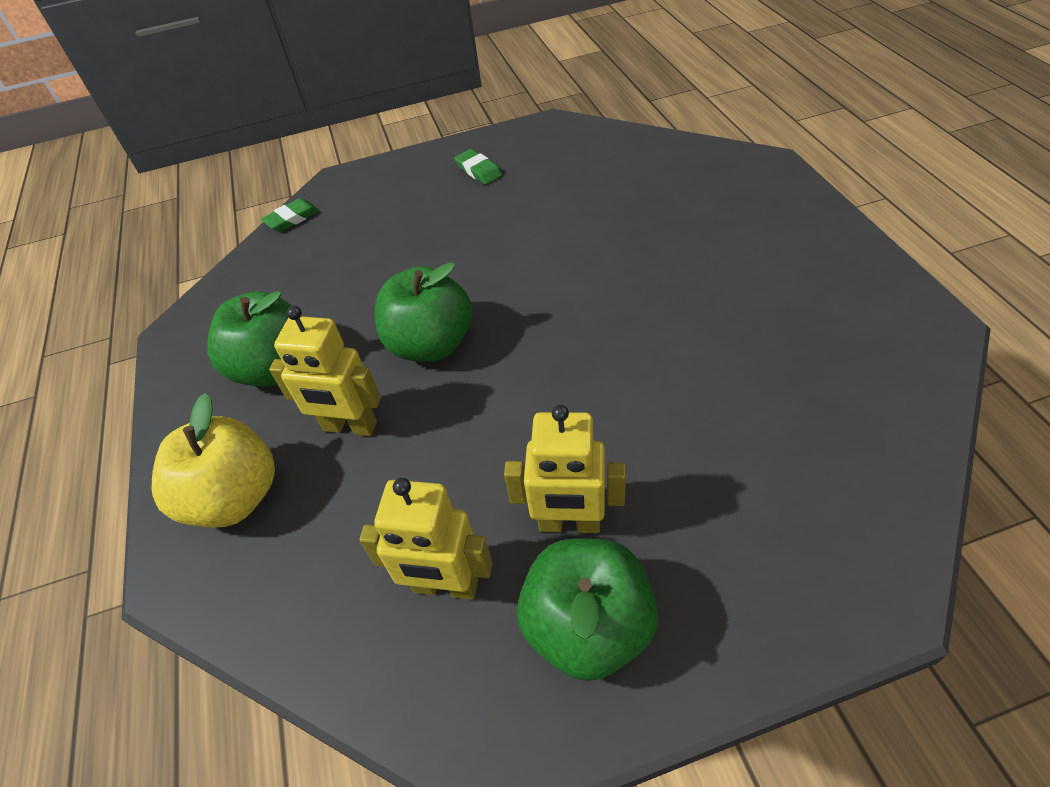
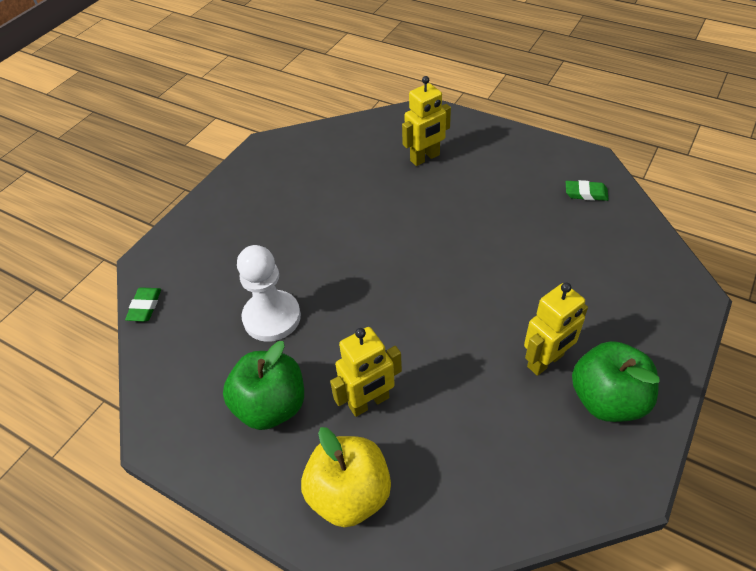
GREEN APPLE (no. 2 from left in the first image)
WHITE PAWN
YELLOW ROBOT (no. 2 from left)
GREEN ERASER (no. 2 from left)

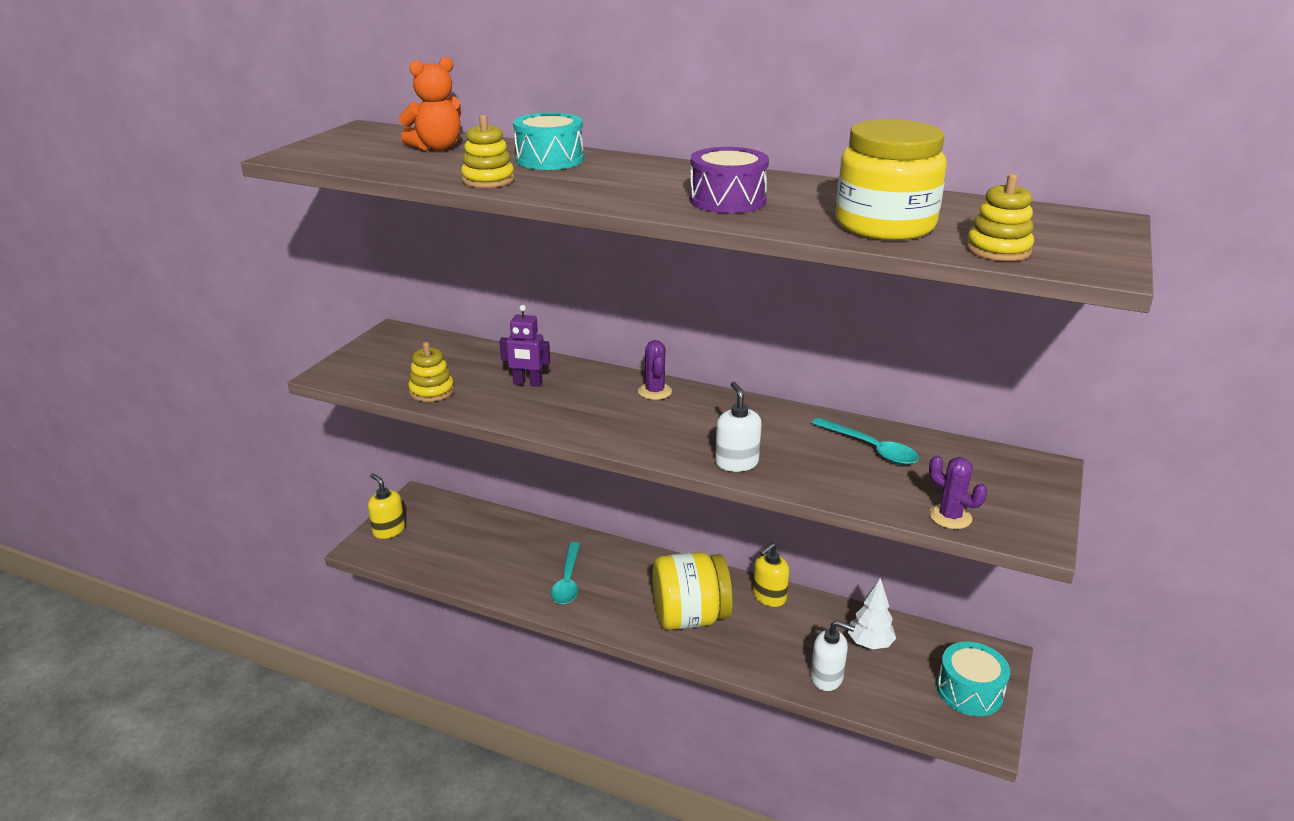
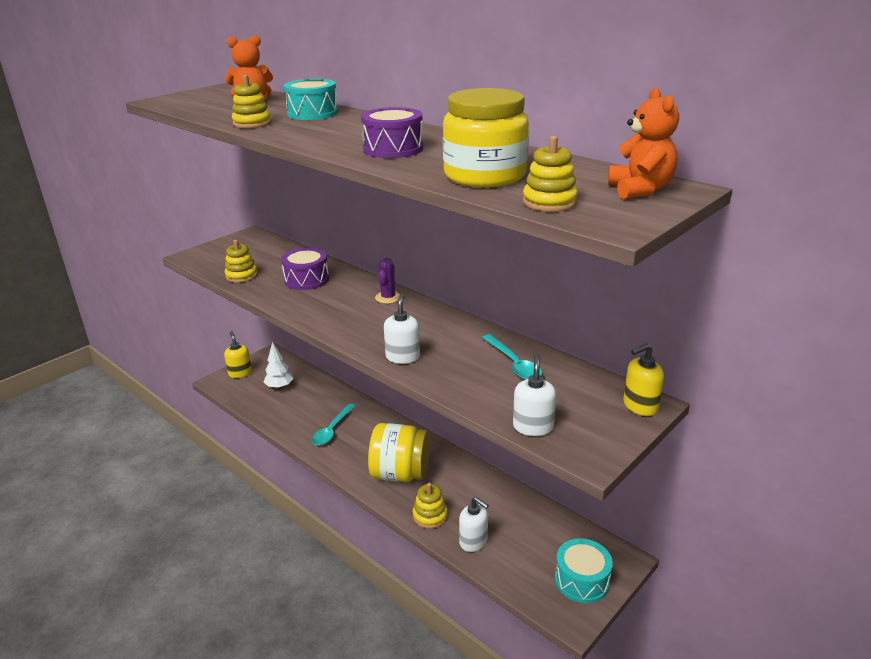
YELLOW STACKING TOY (no. 3 from left)
ORANGE TEDDY BEAR (no. 2 from left)
YELLOW SOAP DISPENSER (no. 2 from left)
WHITE TREE
PURPLE DRUM (no. 1 from left)
WHITE SOAP DISPENSER (no. 3 from left)

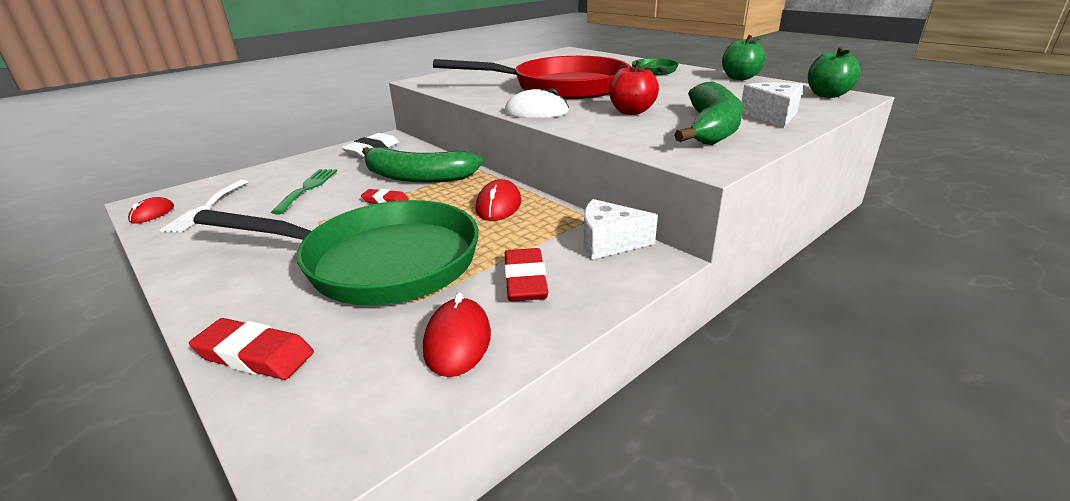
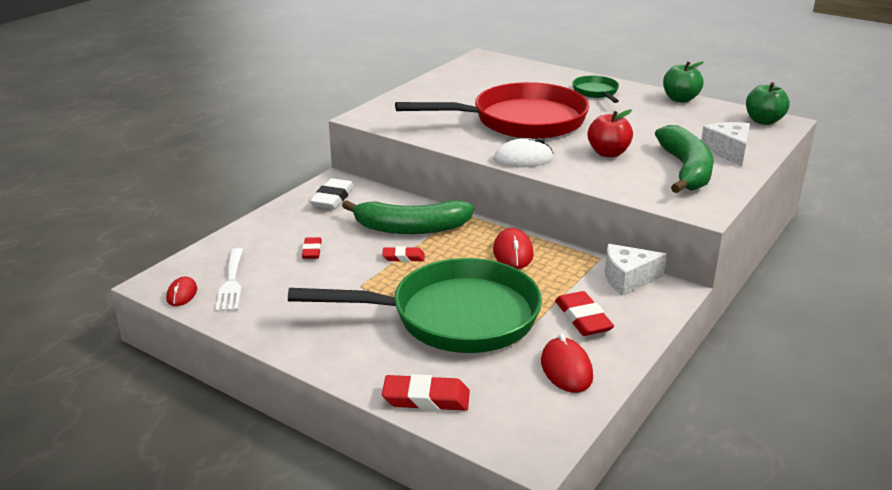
RED ERASER (no. 1 from left)

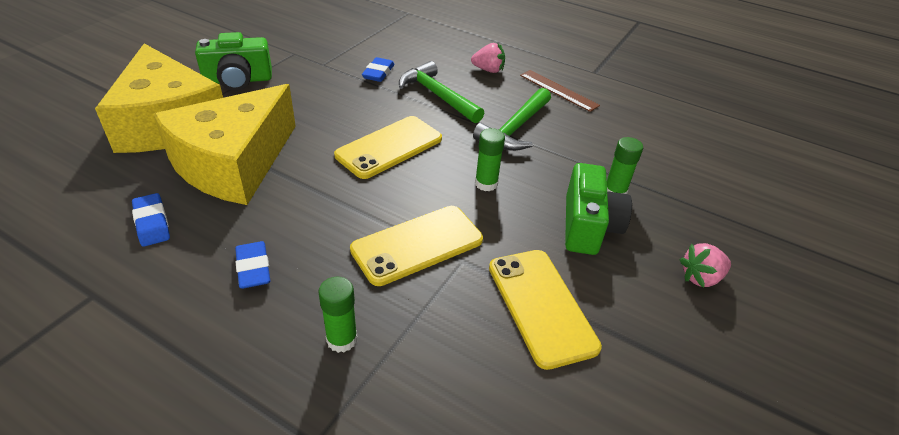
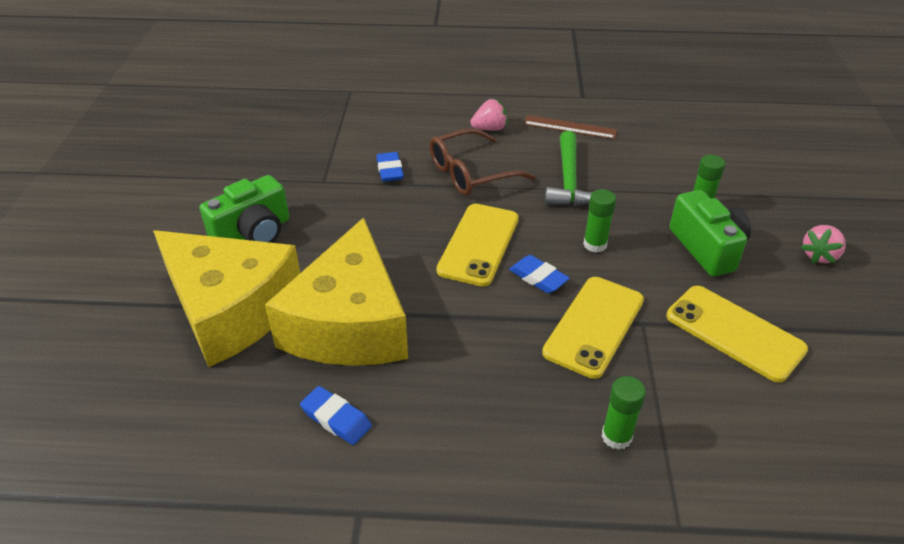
BLUE ERASER (no. 3 from left)
BROWN GLASSES

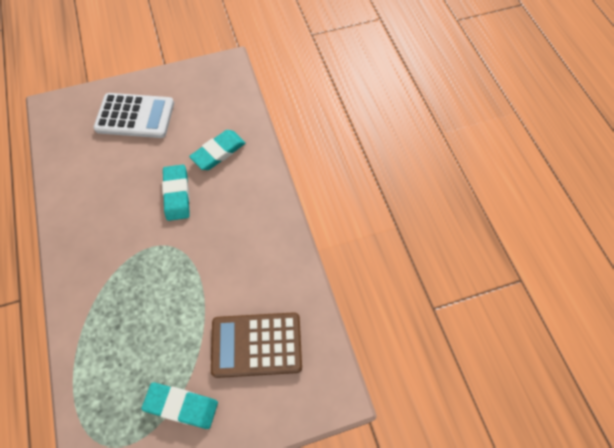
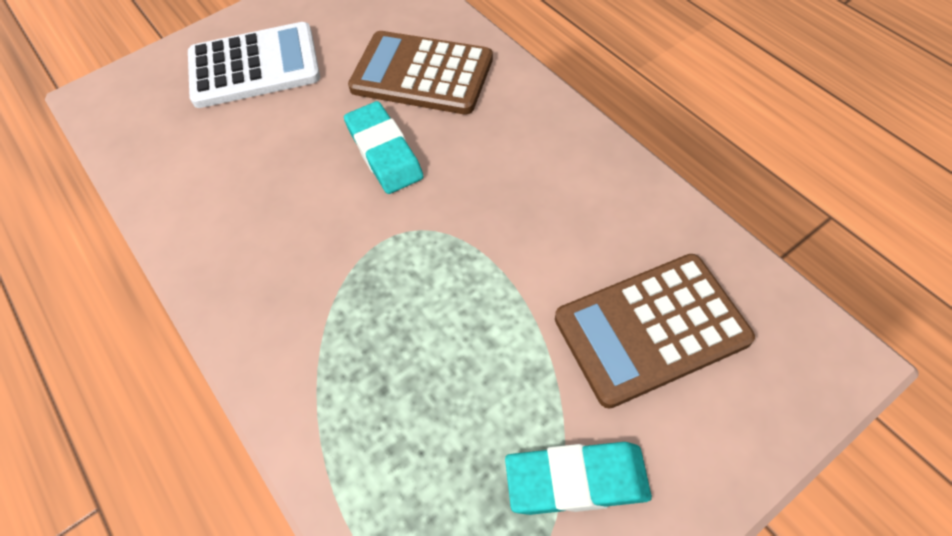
BROWN CALCULATOR (no. 1 from left)

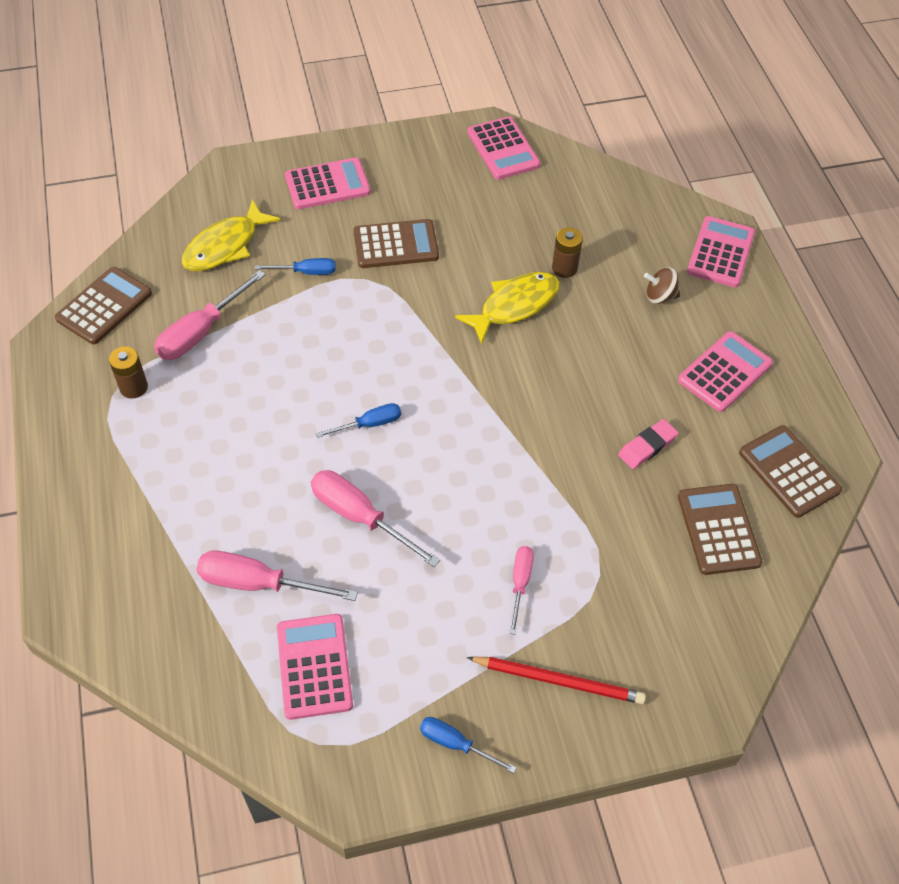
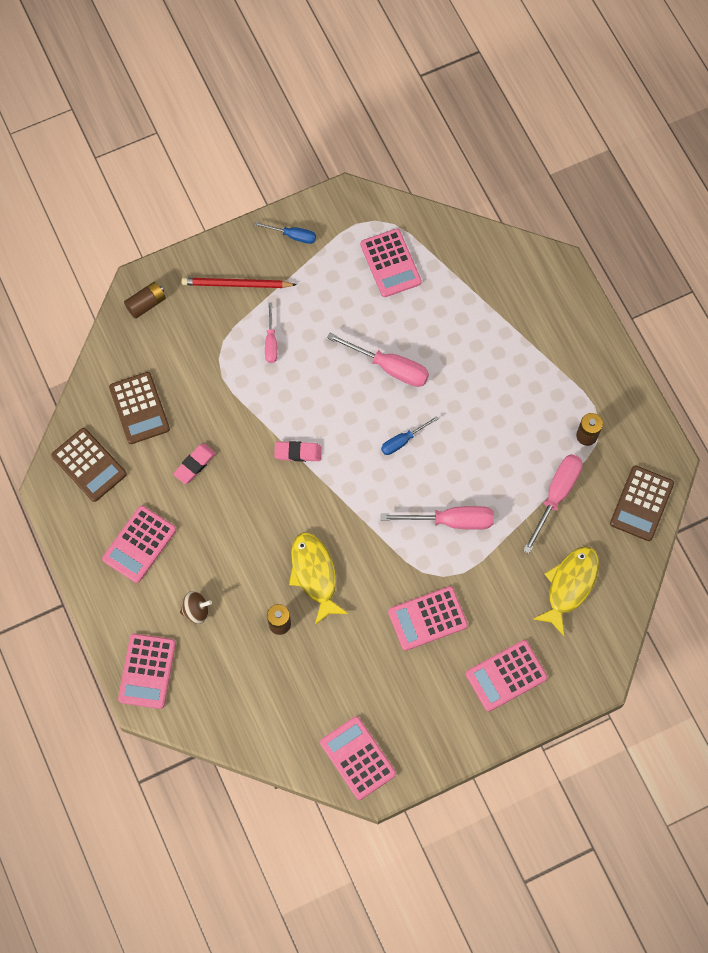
BLUE SCREWDRIVER (no. 1 from left in the first image)
BROWN BATTERY (no. 1 from left)
PINK ERASER (no. 2 from left)
PINK SCREWDRIVER (no. 3 from left)
PINK CALCULATOR (no. 5 from left)
YELLOW FISH (no. 1 from left)

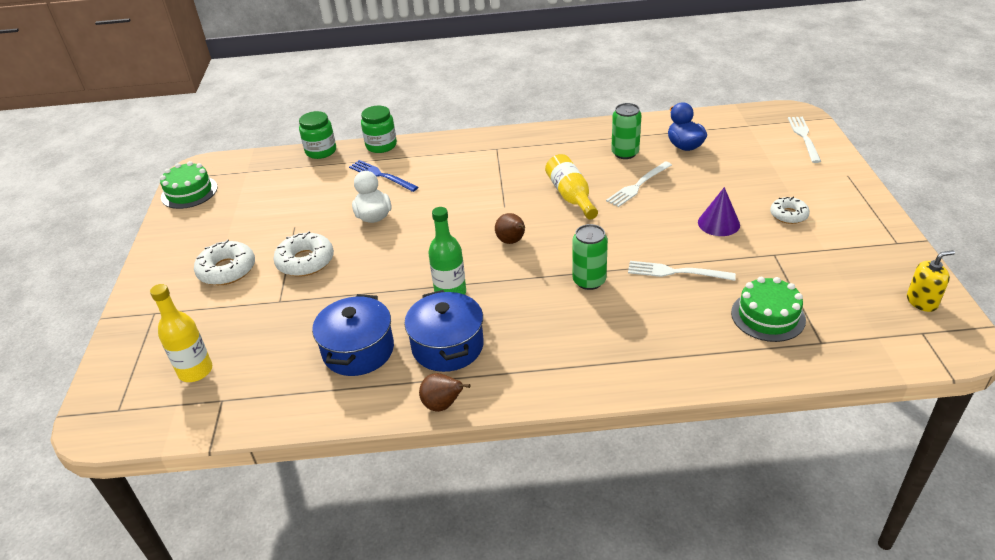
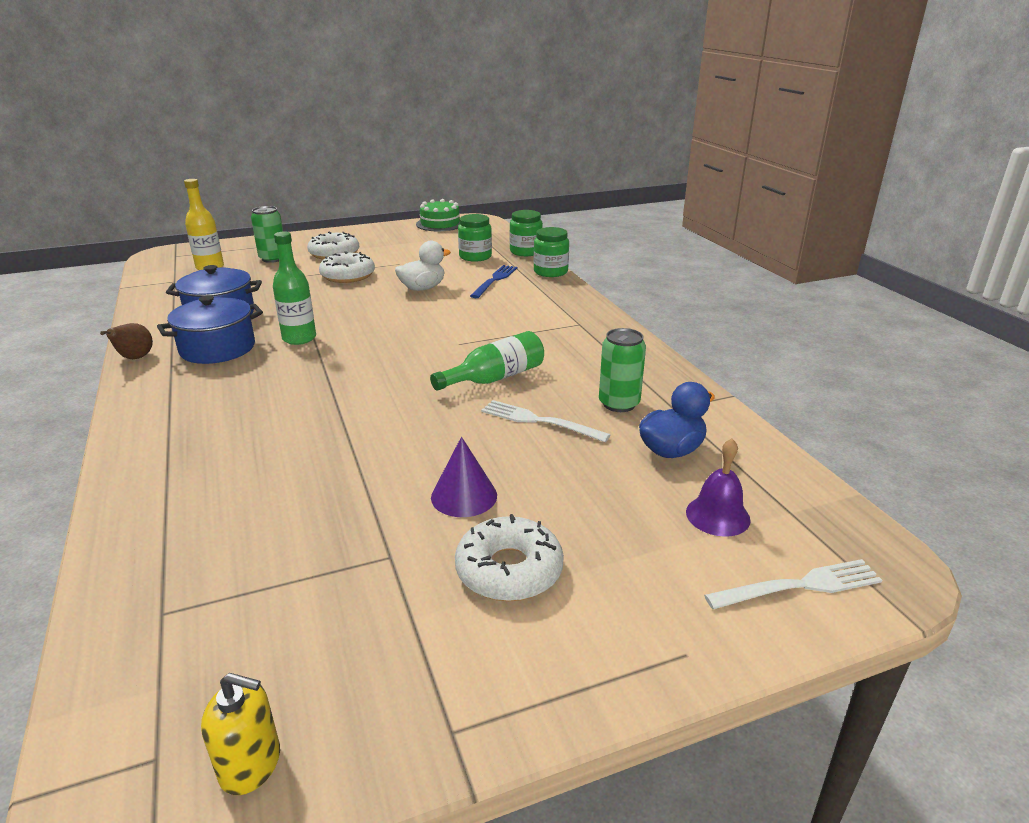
BROWN PEAR (no. 2 from left in the first image)
WHITE FORK (no. 2 from left in the first image)
GREEN CAKE (no. 2 from left in the first image)
GREEN JAR (no. 1 from left)
PURPLE BELL
GREEN CAN (no. 1 from left)
GREEN BOTTLE (no. 2 from left)
YELLOW SOAP DISPENSER
WHITE DONUT (no. 3 from left)

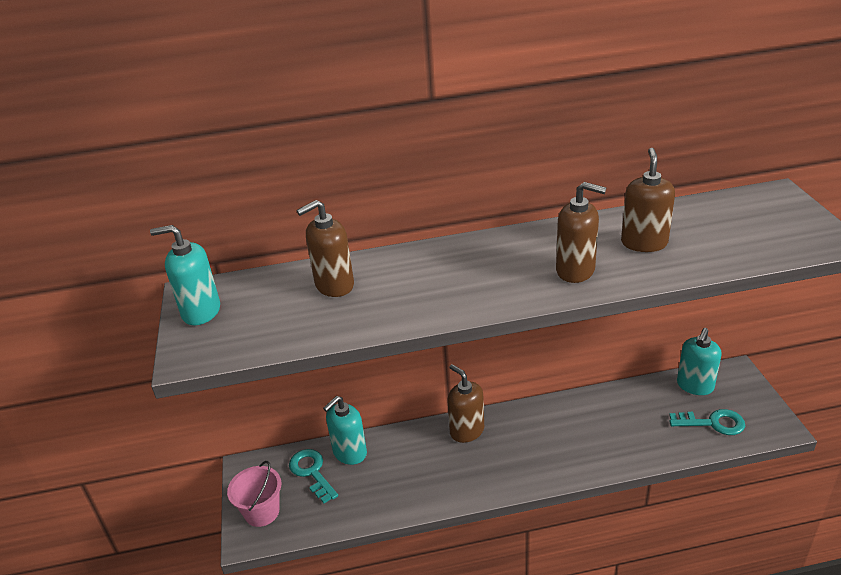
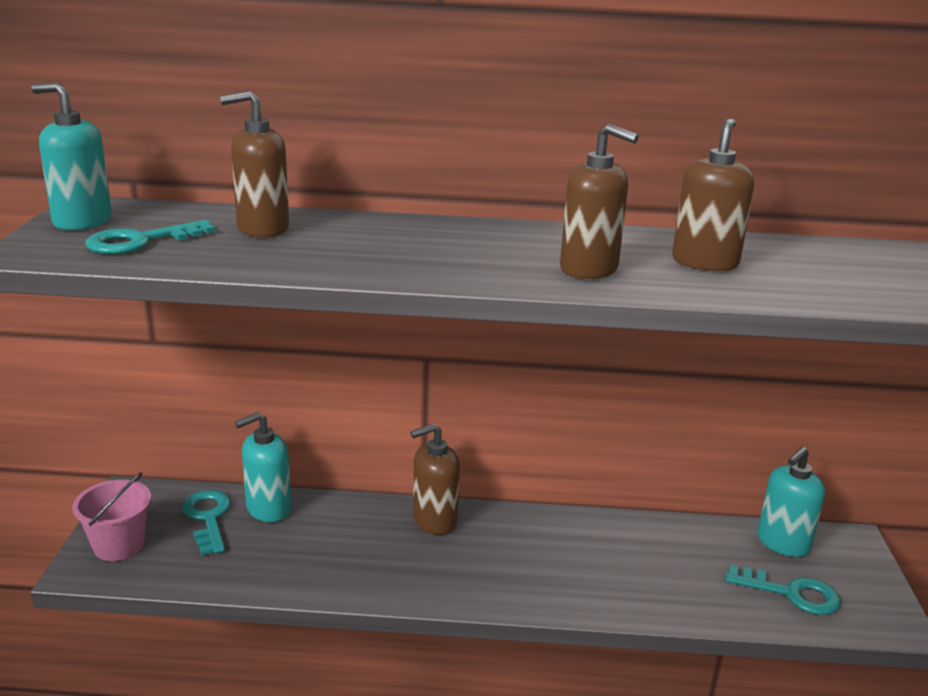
TURQUOISE KEY (no. 1 from left)
BROWN SOAP DISPENSER (no. 2 from left)

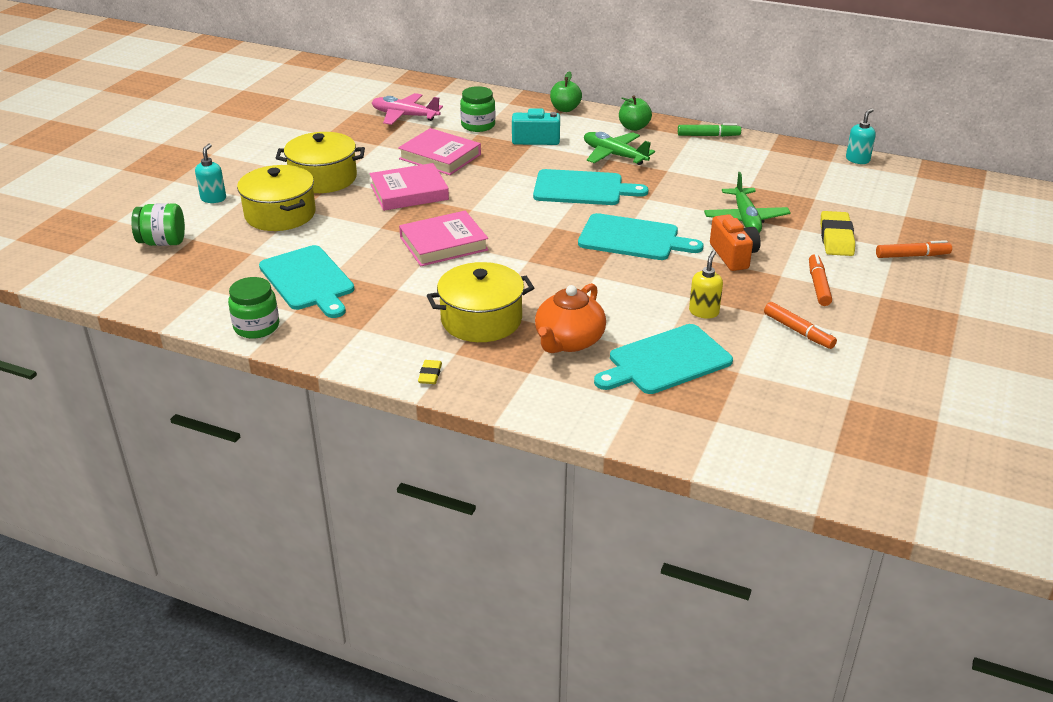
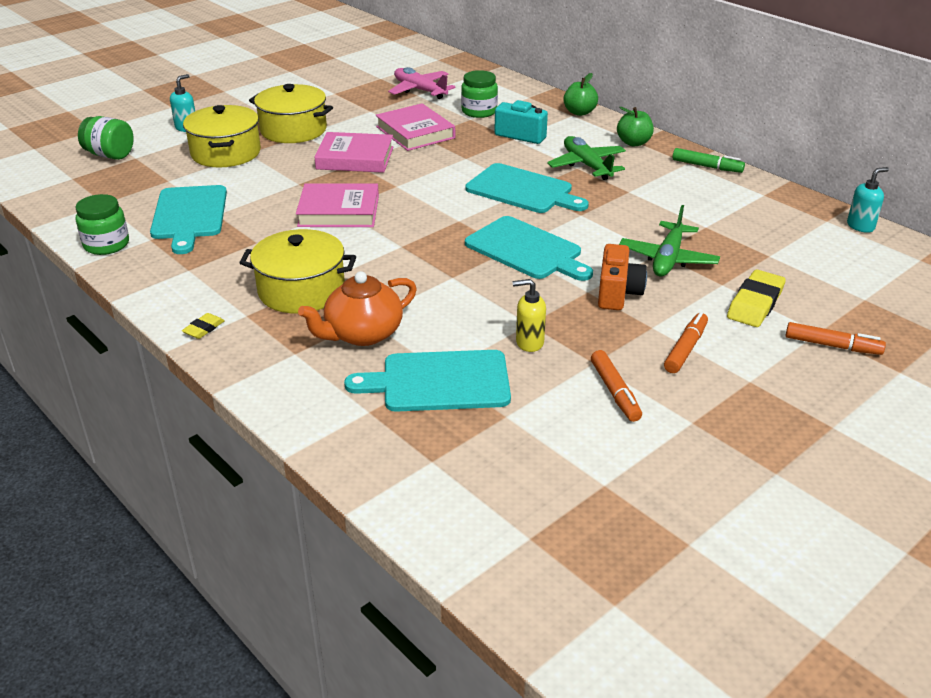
YELLOW SOAP DISPENSER

